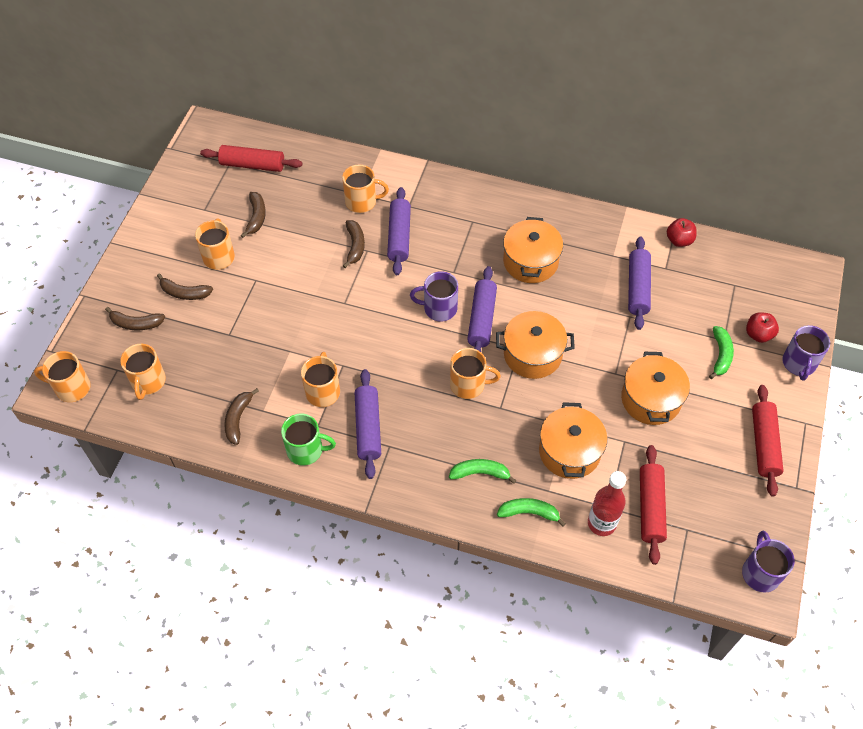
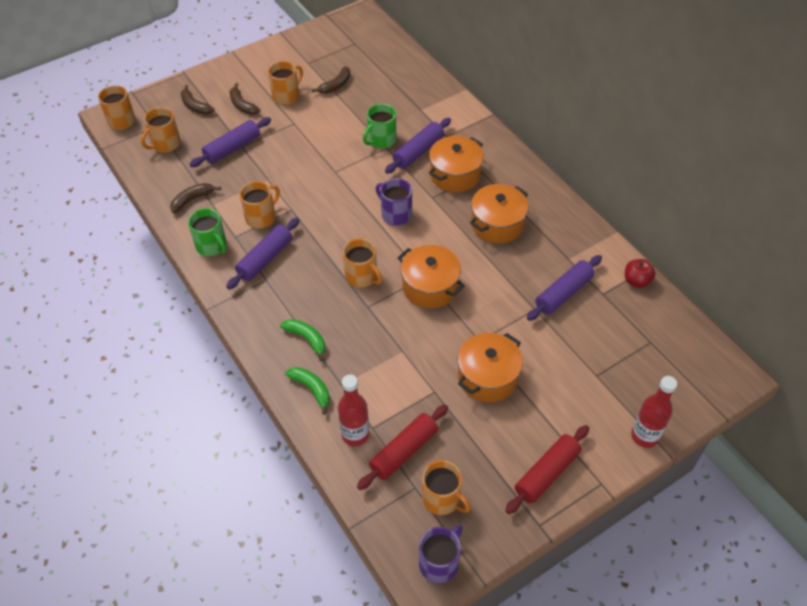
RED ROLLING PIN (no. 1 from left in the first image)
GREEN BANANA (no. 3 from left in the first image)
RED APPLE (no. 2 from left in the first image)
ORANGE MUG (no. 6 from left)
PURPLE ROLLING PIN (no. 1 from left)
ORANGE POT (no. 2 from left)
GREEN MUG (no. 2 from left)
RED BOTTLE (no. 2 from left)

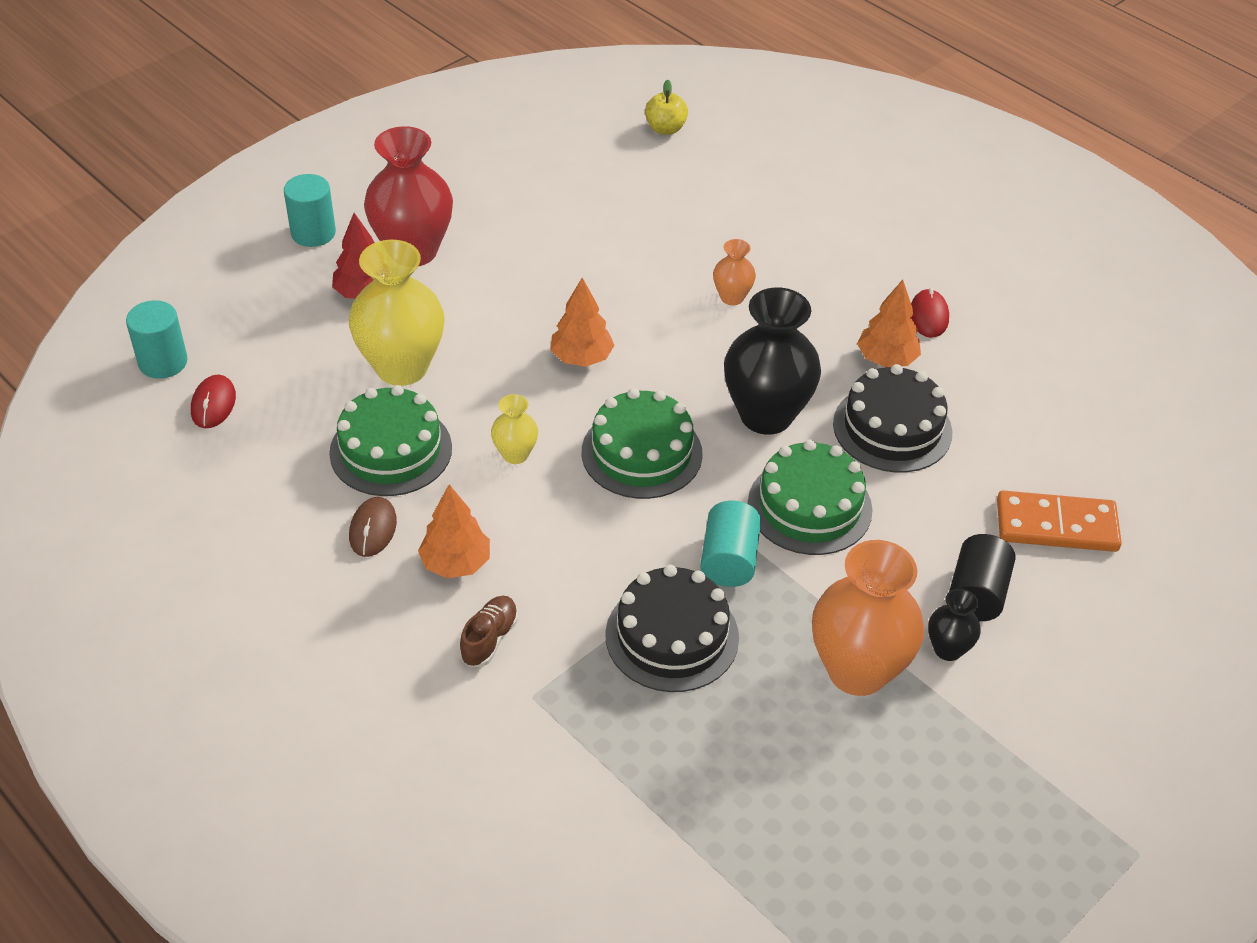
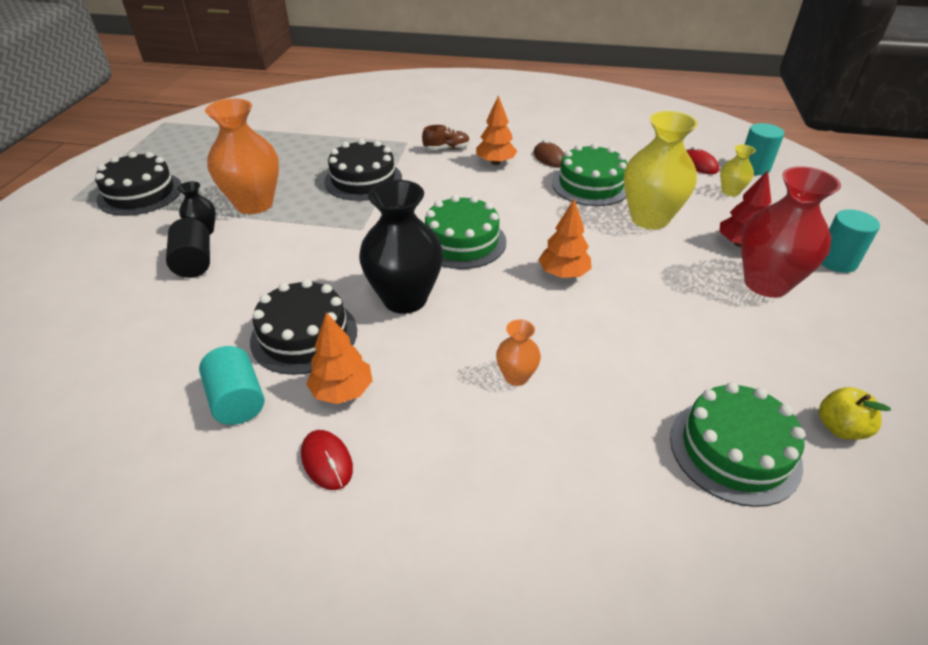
ORANGE DOMINO
BLACK CAKE (no. 1 from left)
YELLOW VASE (no. 2 from left)
YELLOW APPLE
TURQUOISE CYLINDER (no. 1 from left)
GREEN CAKE (no. 3 from left)
BROWN SHOE

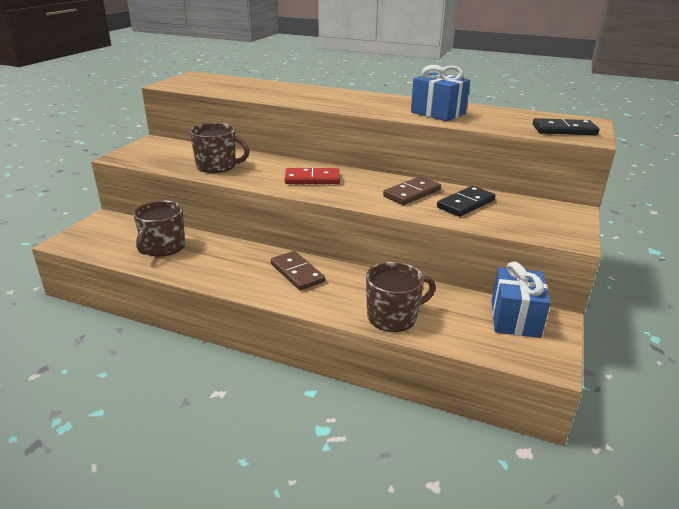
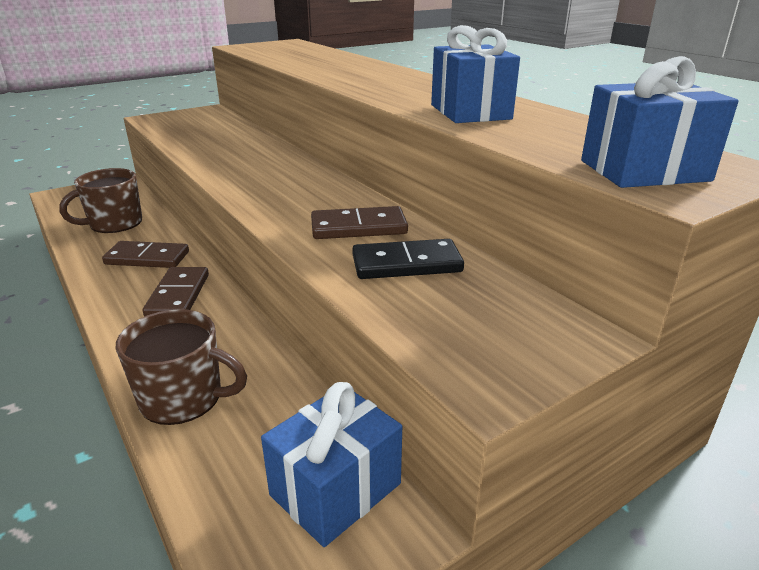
BROWN MUG (no. 2 from left in the first image)
RED DOMINO
BROWN DOMINO (no. 1 from left)
BLUE GIFT (no. 3 from left)

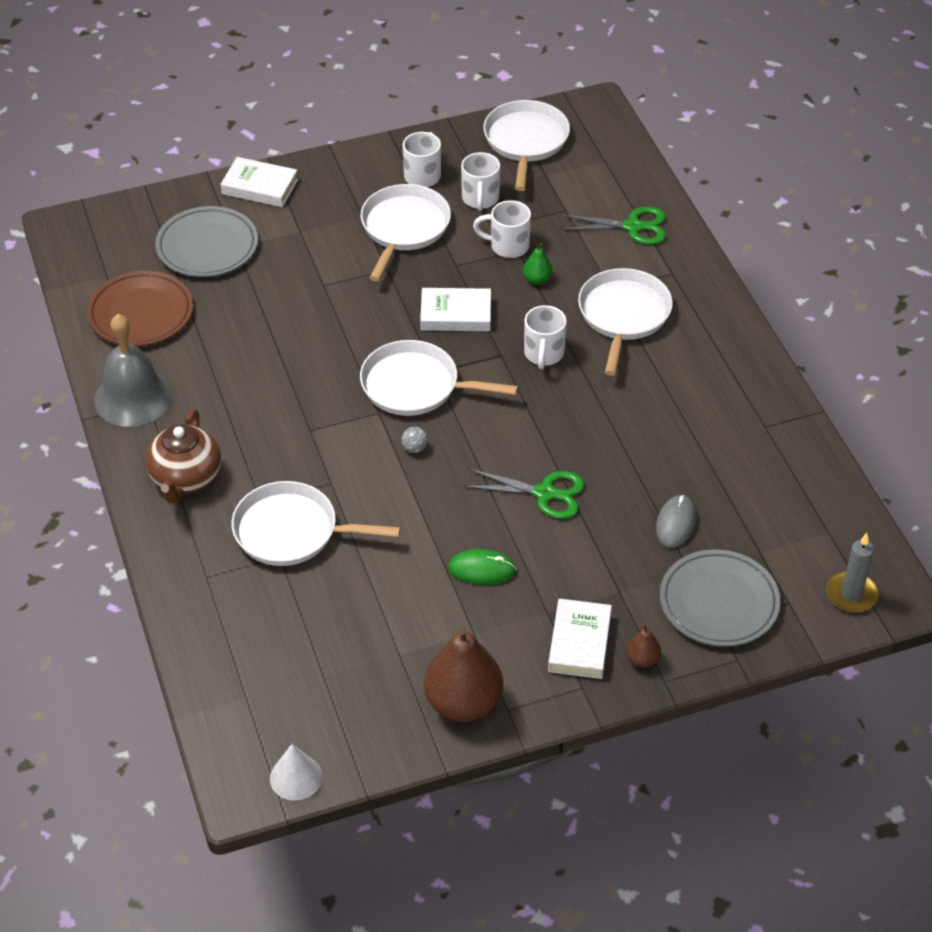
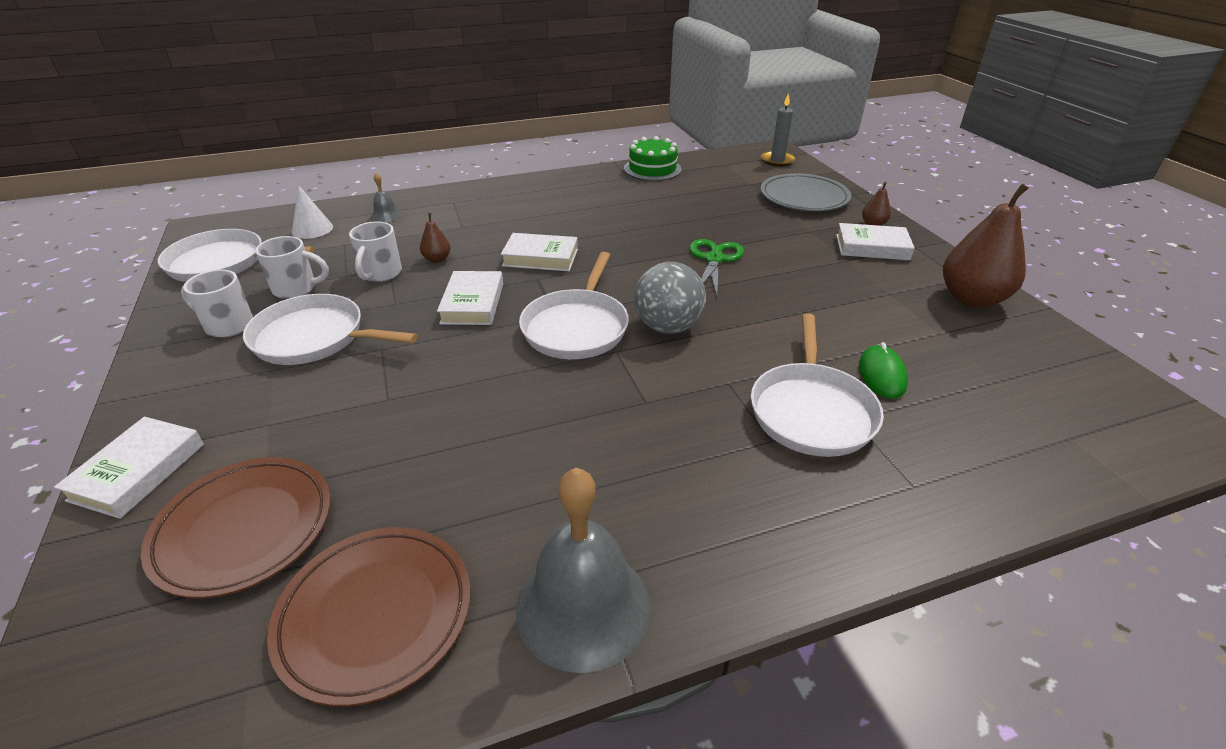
BROWN TEAPOT
WHITE PAN (no. 5 from left in the first image)
GREY MOUSE
GREEN CAKE
WHITE CONE
GREEN MOUSE
WHITE BOOK (no. 3 from left)
GREY BELL (no. 1 from left)
BROWN PLATE (no. 1 from left)
BROWN PEAR (no. 1 from left)
GREY BALL

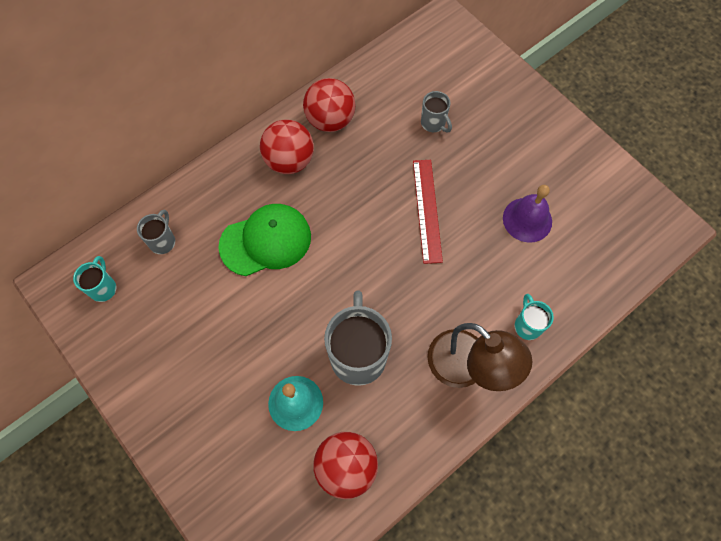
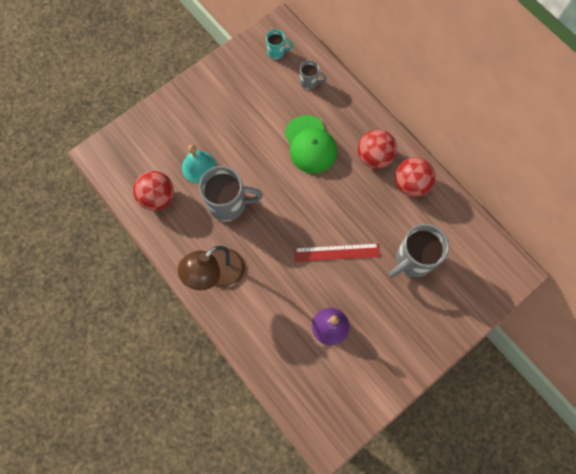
TURQUOISE MUG (no. 2 from left in the first image)
GREY MUG (no. 3 from left)

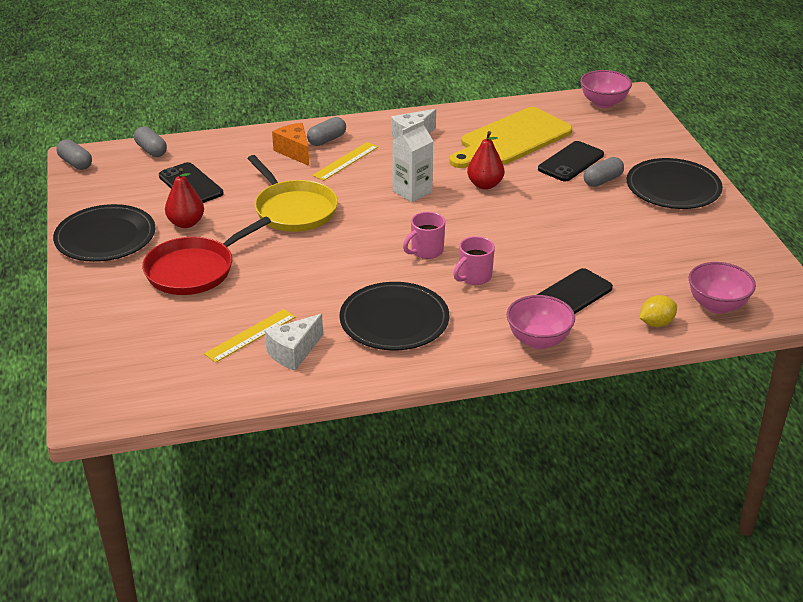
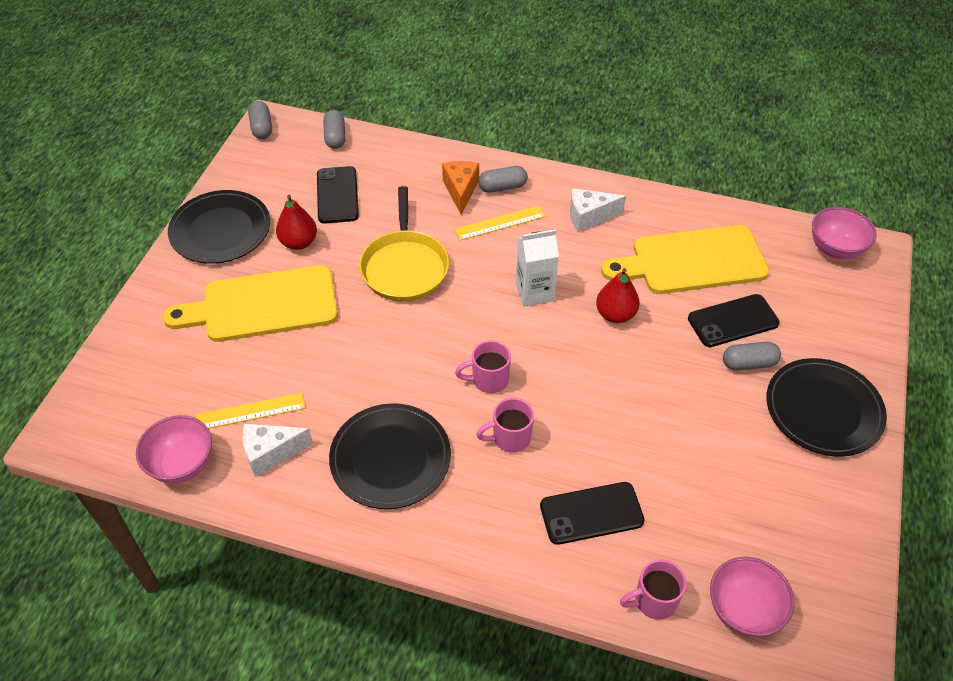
PINK BOWL (no. 1 from left)
YELLOW CUTTING BOARD (no. 1 from left)
PINK MUG (no. 3 from left)

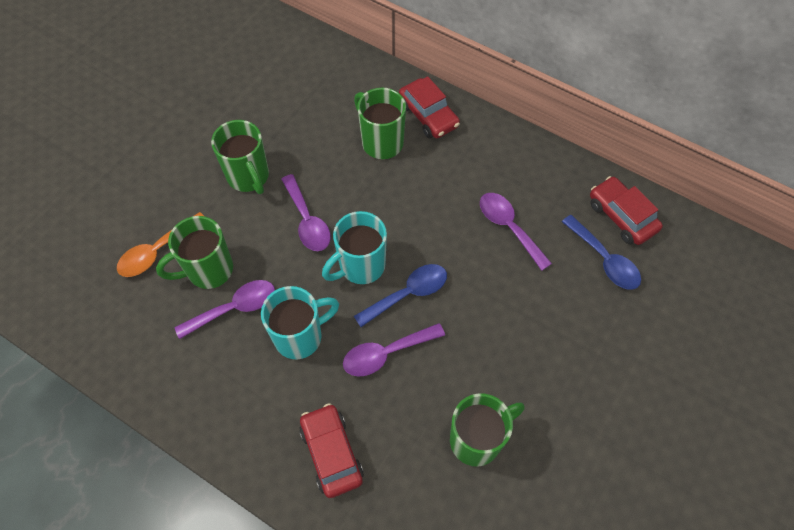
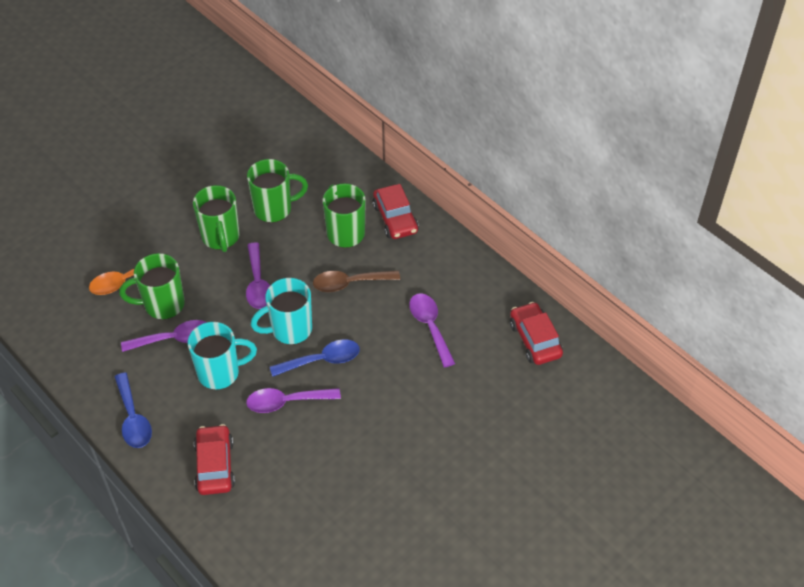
BROWN SPOON
GREEN MUG (no. 3 from left)
BLUE SPOON (no. 1 from left)

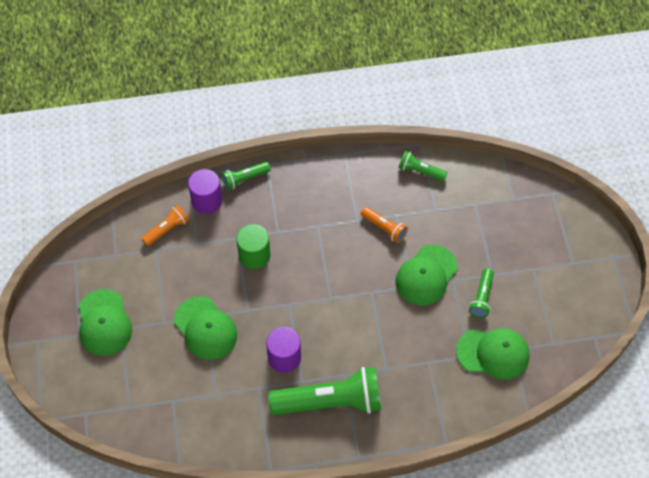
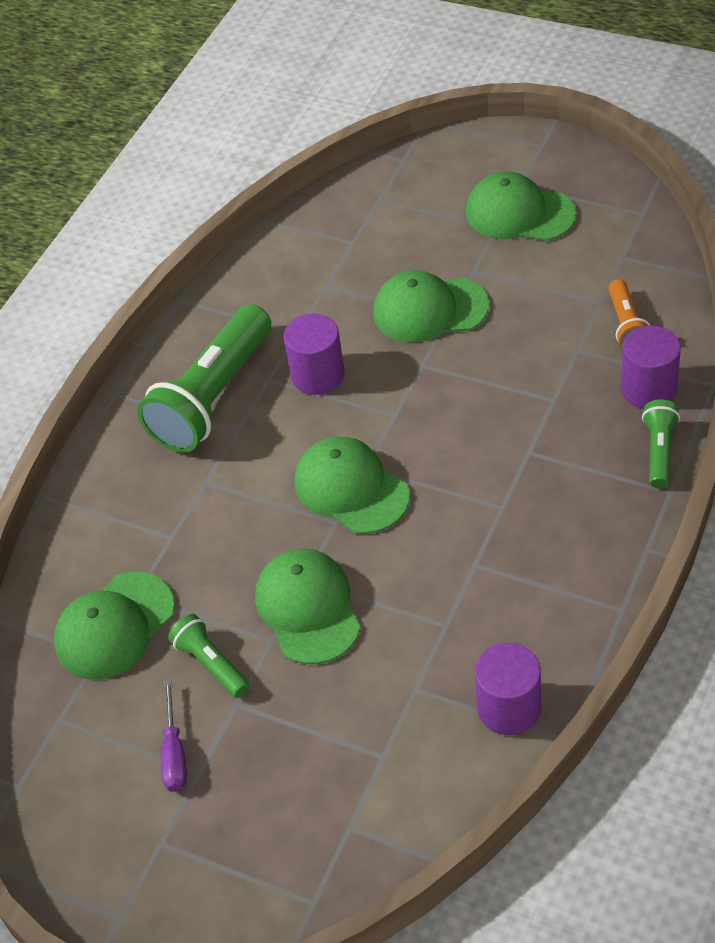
GREEN CYLINDER
ORANGE FLASHLIGHT (no. 2 from left in the first image)
PURPLE SCREWDRIVER
GREEN CAP (no. 3 from left)
PURPLE CYLINDER (no. 2 from left)

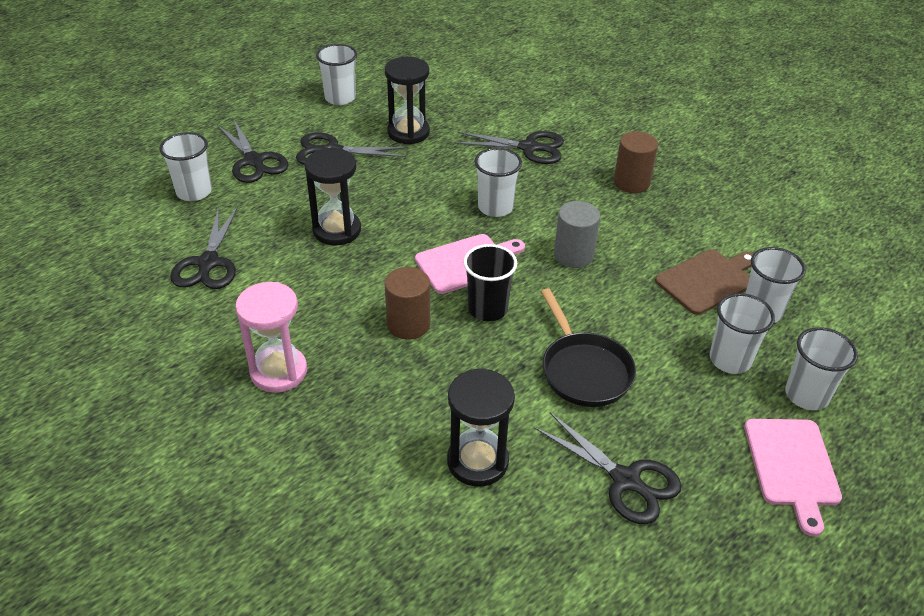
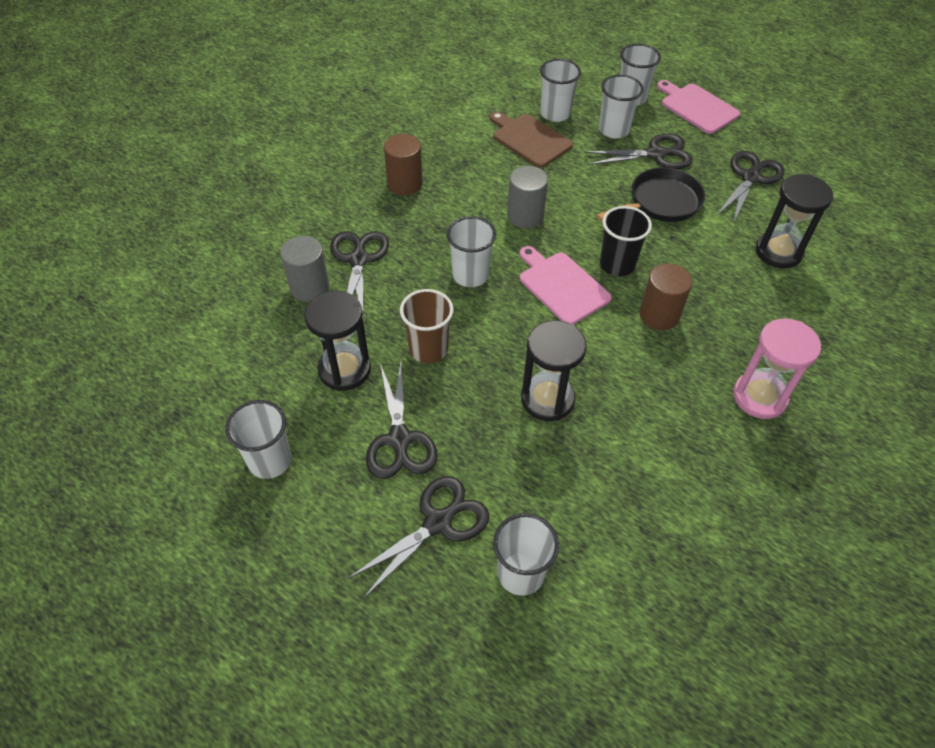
GREY CYLINDER (no. 1 from left)
BROWN CUP
BLACK SCISSORS (no. 4 from left)
PINK CUTTING BOARD (no. 2 from left)

